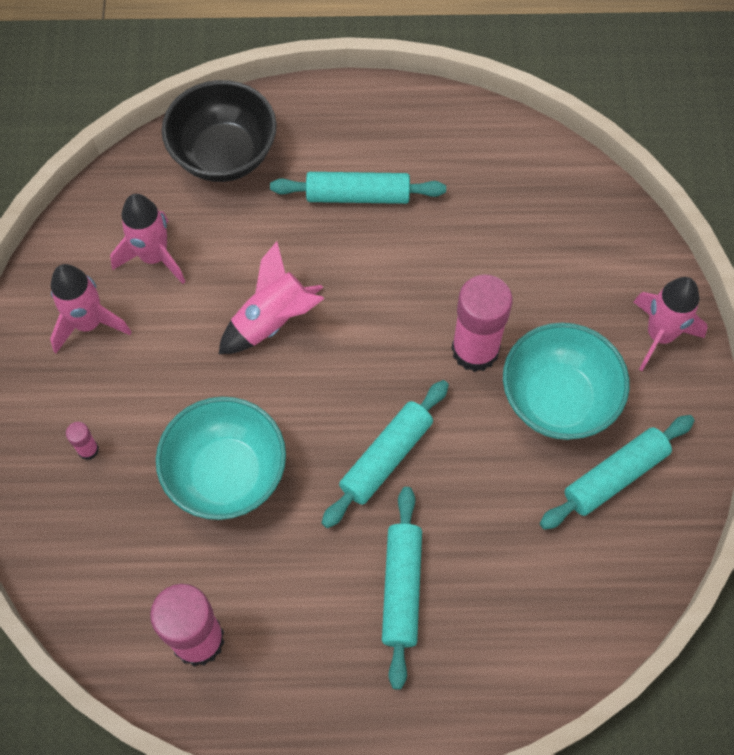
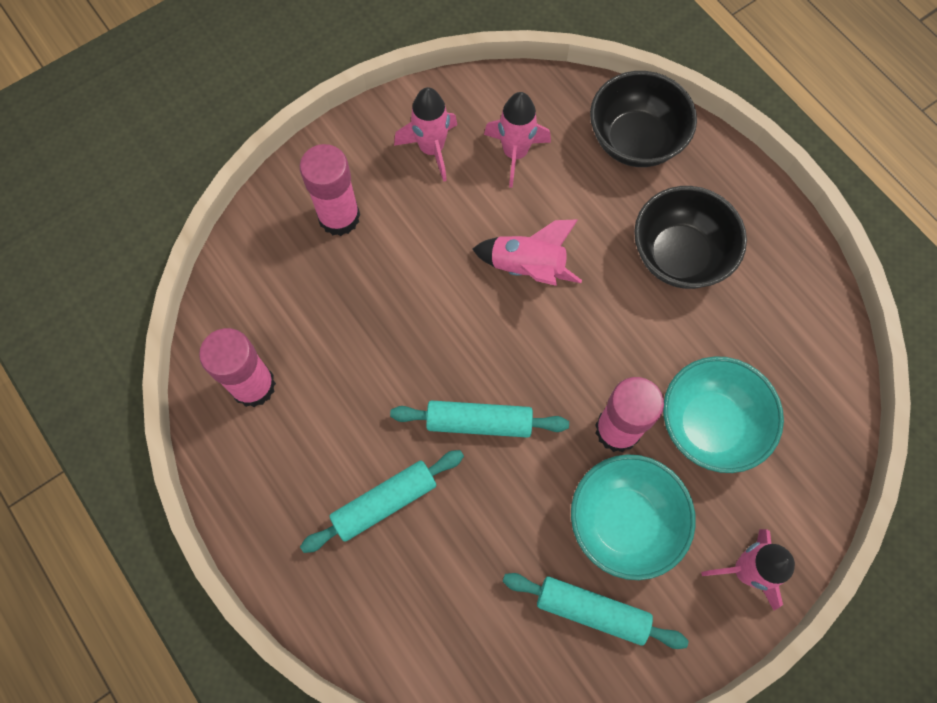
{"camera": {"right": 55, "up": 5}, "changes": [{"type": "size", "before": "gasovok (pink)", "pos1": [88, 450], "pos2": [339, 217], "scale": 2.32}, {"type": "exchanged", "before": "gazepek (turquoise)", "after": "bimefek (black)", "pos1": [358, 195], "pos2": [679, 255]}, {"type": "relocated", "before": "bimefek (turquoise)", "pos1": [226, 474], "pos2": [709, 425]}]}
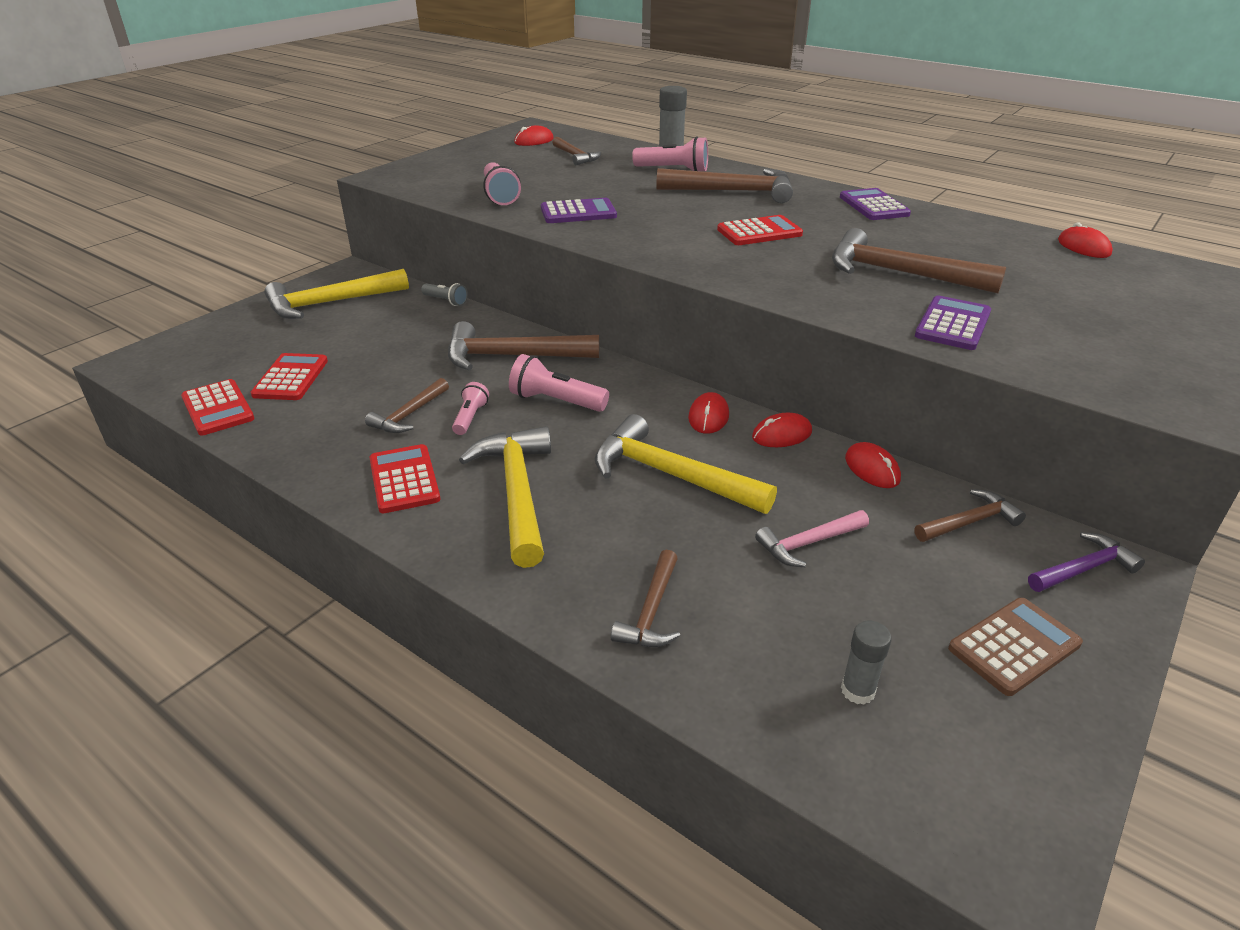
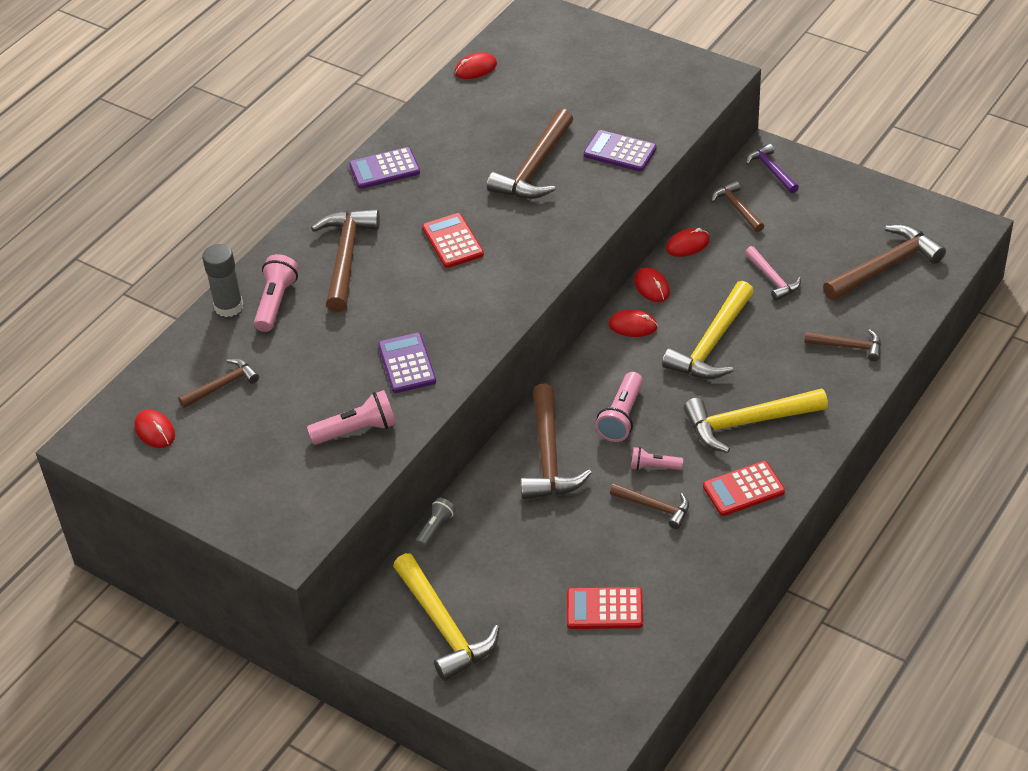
{"camera": {"right": -90, "up": 10}, "changes": [{"type": "exchanged", "before": "gasovok (grey)", "after": "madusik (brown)", "pos1": [857, 690], "pos2": [886, 266]}, {"type": "missing", "before": "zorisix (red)", "pos1": [218, 408]}, {"type": "missing", "before": "zorisix (brown)", "pos1": [1014, 646]}]}
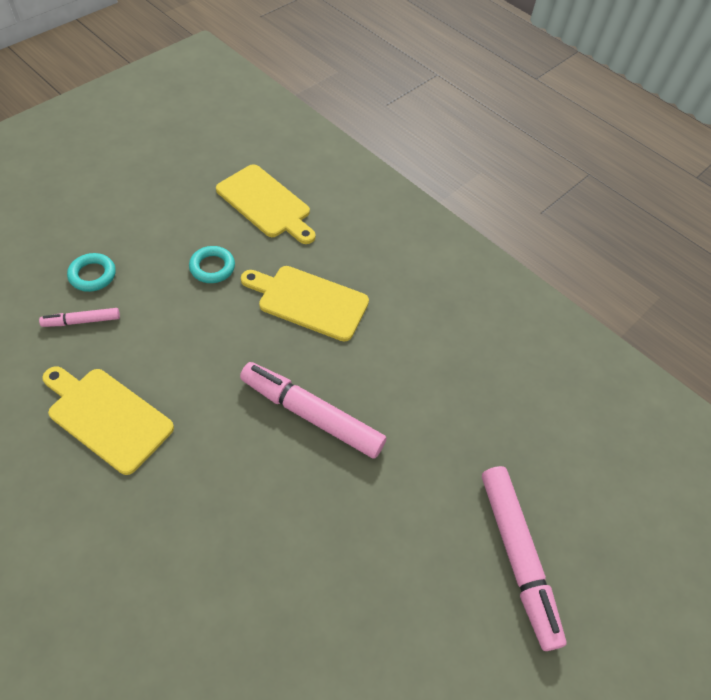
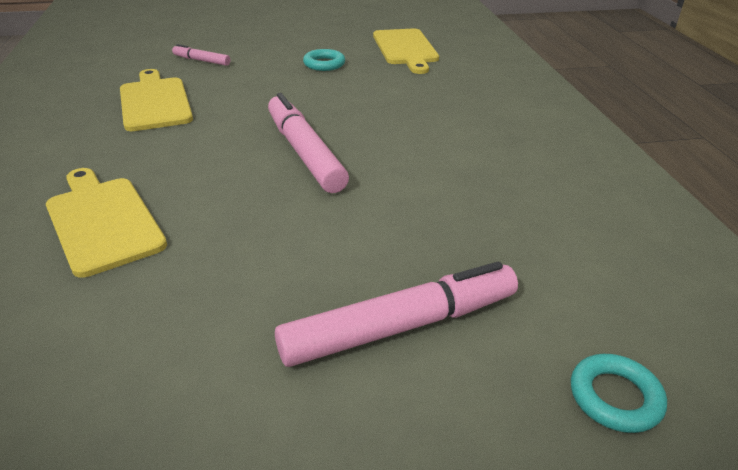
{"camera": {"right": 40, "up": -20}, "changes": [{"type": "relocated", "before": "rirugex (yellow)", "pos1": [309, 302], "pos2": [102, 221]}, {"type": "spun", "before": "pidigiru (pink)", "pos1": [517, 556], "pos2": [400, 326], "turn": -135}, {"type": "relocated", "before": "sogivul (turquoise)", "pos1": [93, 275], "pos2": [615, 397]}]}
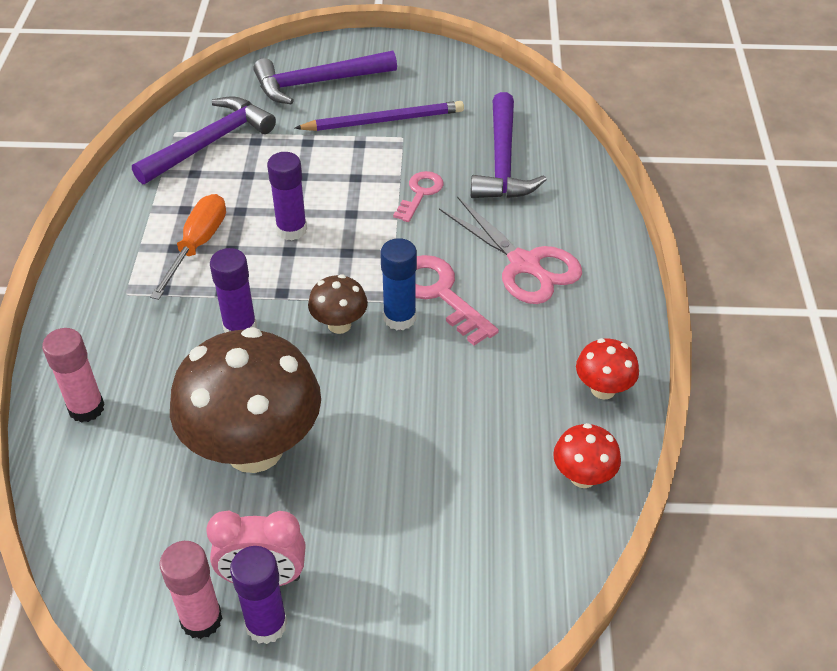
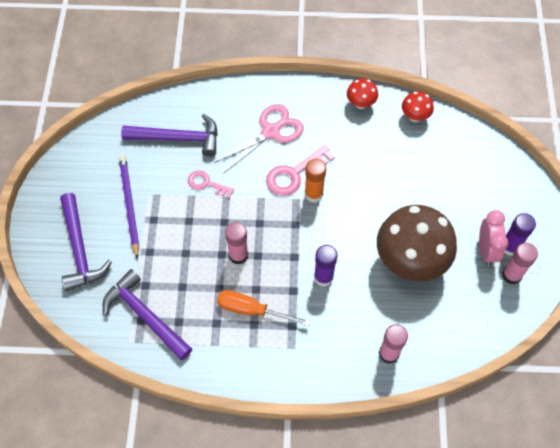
{"camera": {"right": -90, "up": 15}, "changes": [{"type": "colour", "before": "gasovok (purple)", "after": "gasovok (pink)", "pos1": [291, 230], "pos2": [238, 255]}, {"type": "colour", "before": "gasovok (blue)", "after": "gasovok (orange)", "pos1": [399, 318], "pos2": [313, 194]}, {"type": "missing", "before": "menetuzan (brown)", "pos1": [339, 324]}]}
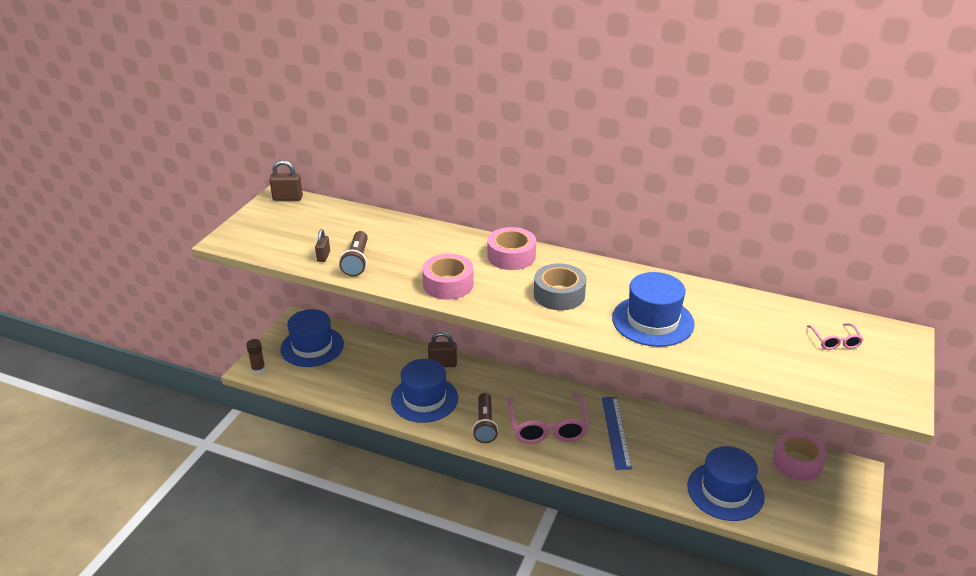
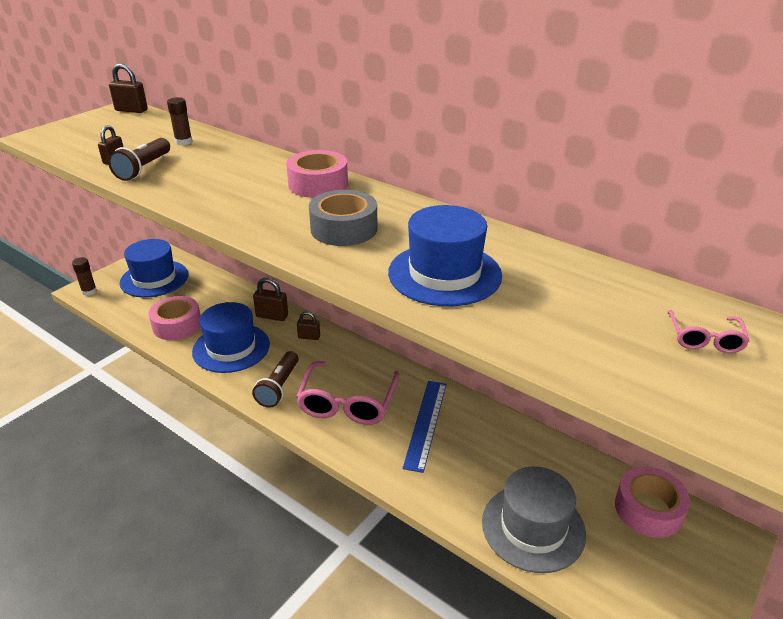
{"camera": {"right": 15, "up": 0}, "changes": [{"type": "relocated", "before": "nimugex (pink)", "pos1": [448, 284], "pos2": [177, 325]}, {"type": "appeared", "after": "gasovok (brown)", "pos2": [183, 142]}, {"type": "appeared", "after": "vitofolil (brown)", "pos2": [309, 337]}, {"type": "colour", "before": "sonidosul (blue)", "after": "sonidosul (grey)", "pos1": [725, 491], "pos2": [533, 527]}]}
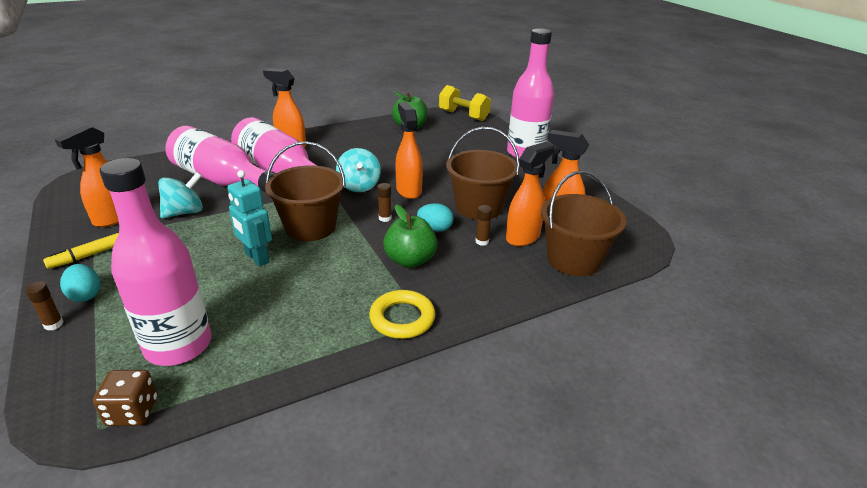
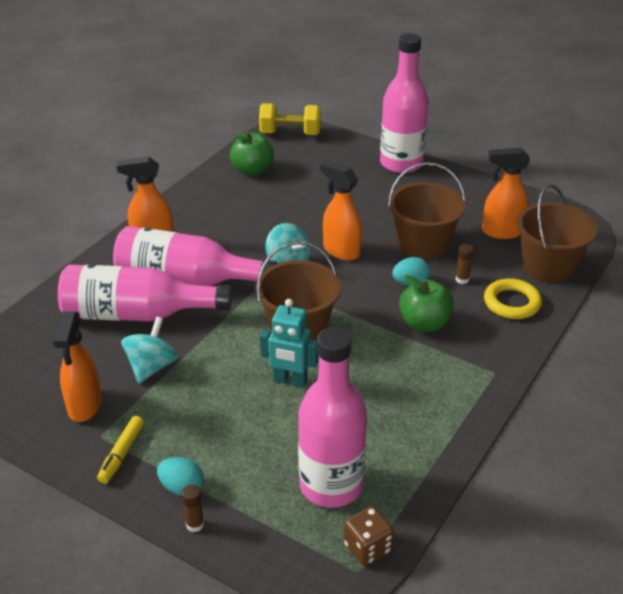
{"camera": {"right": -30, "up": 5}, "changes": [{"type": "relocated", "before": "sogivul (yellow)", "pos1": [402, 318], "pos2": [512, 303]}, {"type": "missing", "before": "gasovok (brown)", "pos1": [385, 218]}, {"type": "missing", "before": "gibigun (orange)", "pos1": [523, 237]}]}
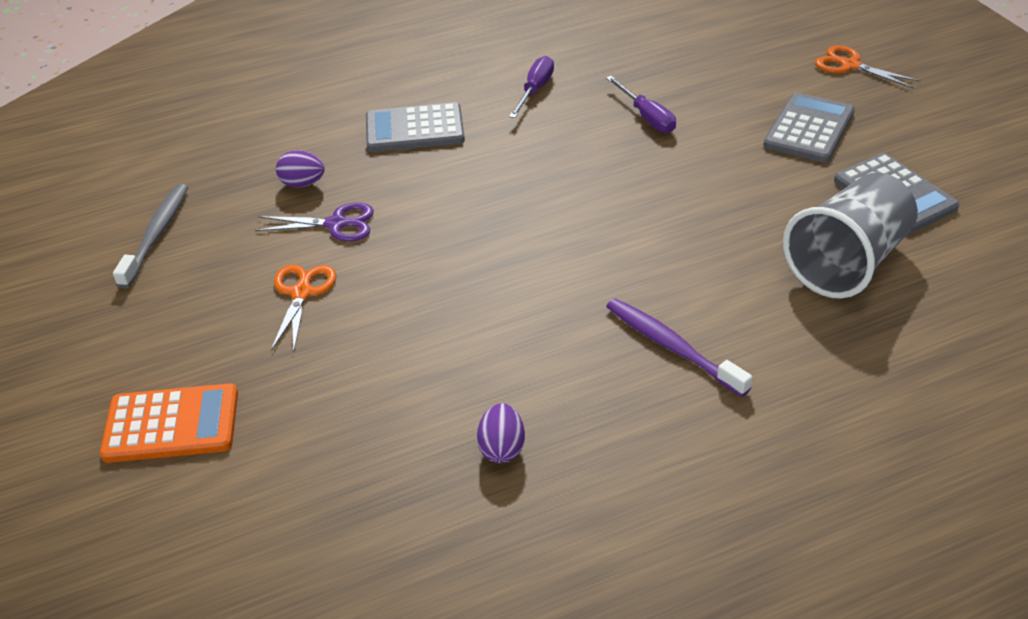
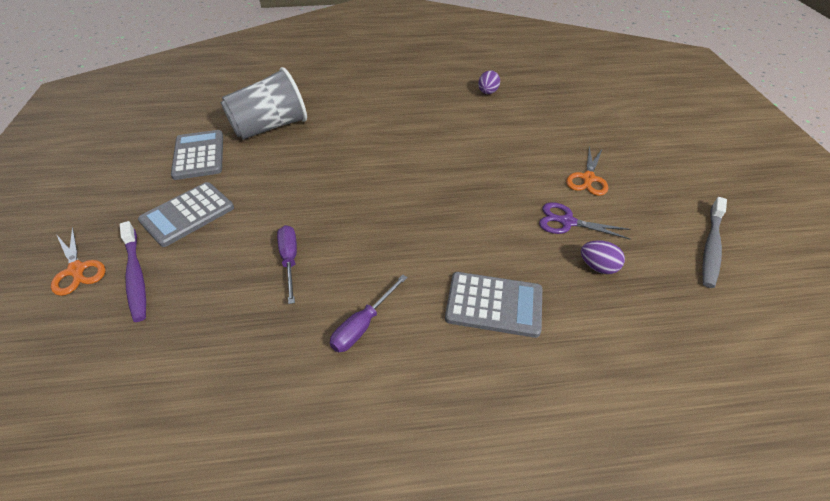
{"camera": {"right": -165, "up": 5}, "changes": [{"type": "relocated", "before": "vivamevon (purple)", "pos1": [672, 347], "pos2": [136, 276]}, {"type": "missing", "before": "zorisix (orange)", "pos1": [171, 424]}]}
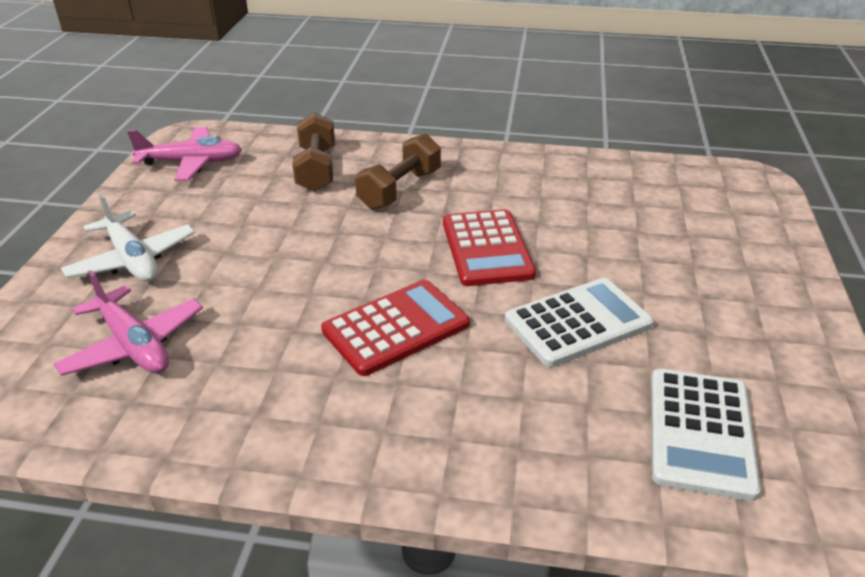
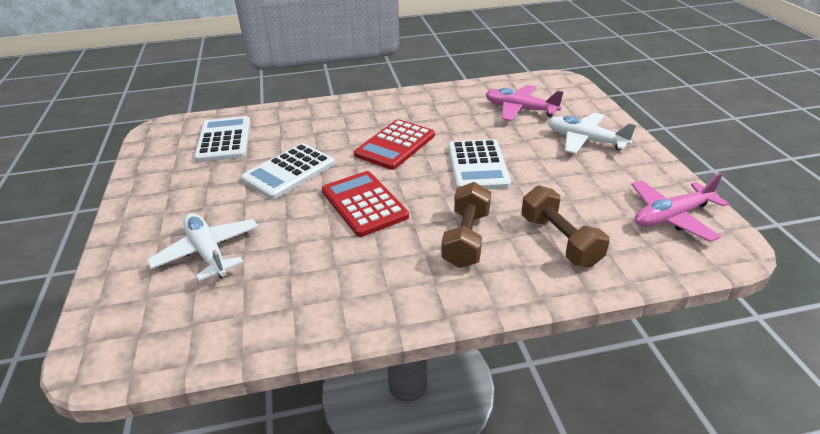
{"camera": {"right": 160, "up": 0}, "changes": [{"type": "appeared", "after": "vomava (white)", "pos2": [208, 252]}, {"type": "appeared", "after": "zorisix (white)", "pos2": [477, 166]}]}
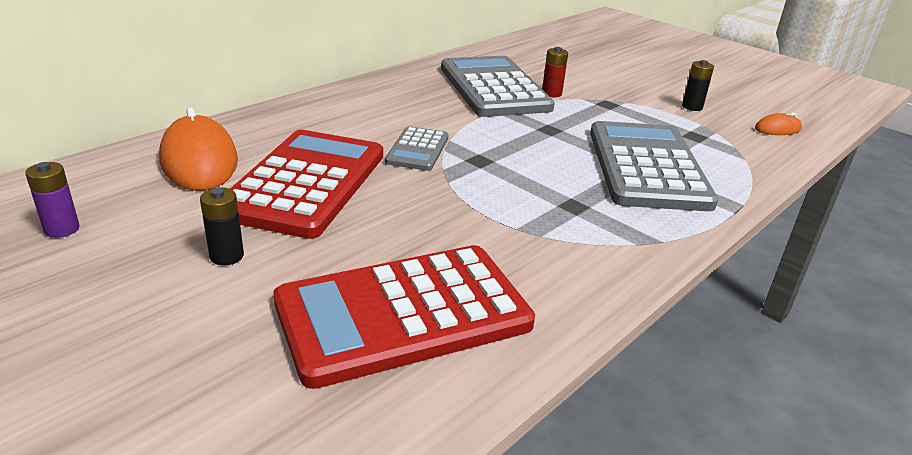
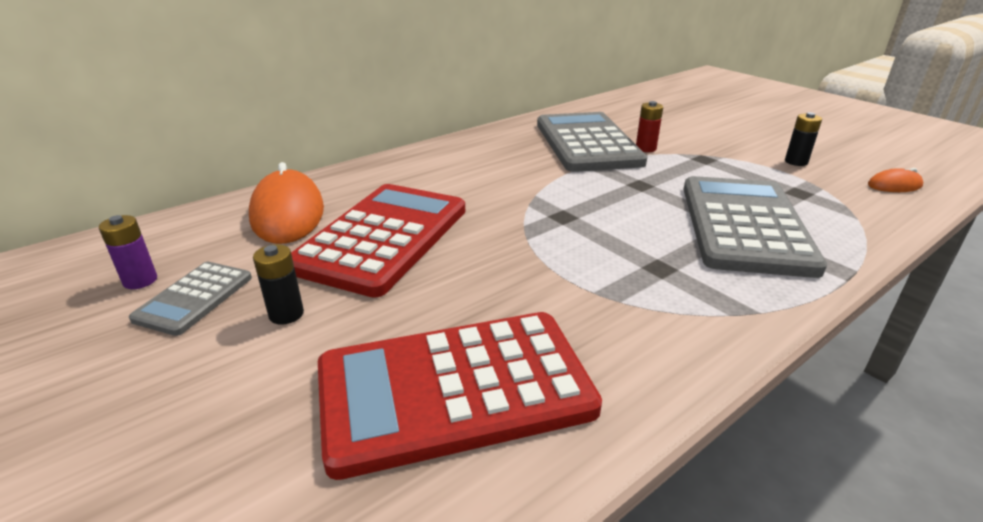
{"camera": {"right": 10, "up": 0}, "changes": [{"type": "relocated", "before": "zorisix (grey)", "pos1": [417, 150], "pos2": [194, 298]}]}
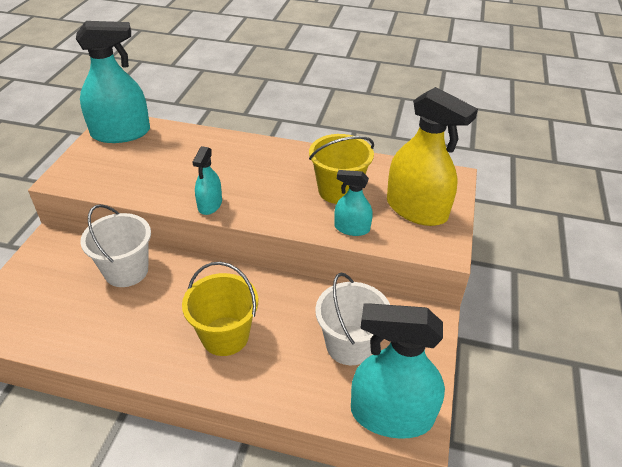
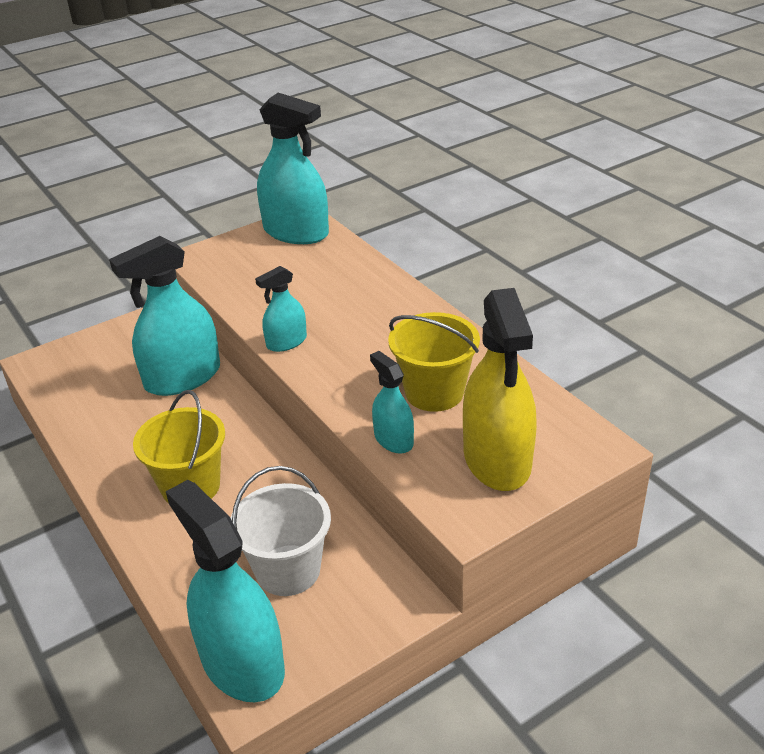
{"camera": {"right": 45, "up": -5}, "changes": [{"type": "exchanged", "before": "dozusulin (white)", "after": "gibigun (turquoise)", "pos1": [126, 271], "pos2": [183, 377]}]}
